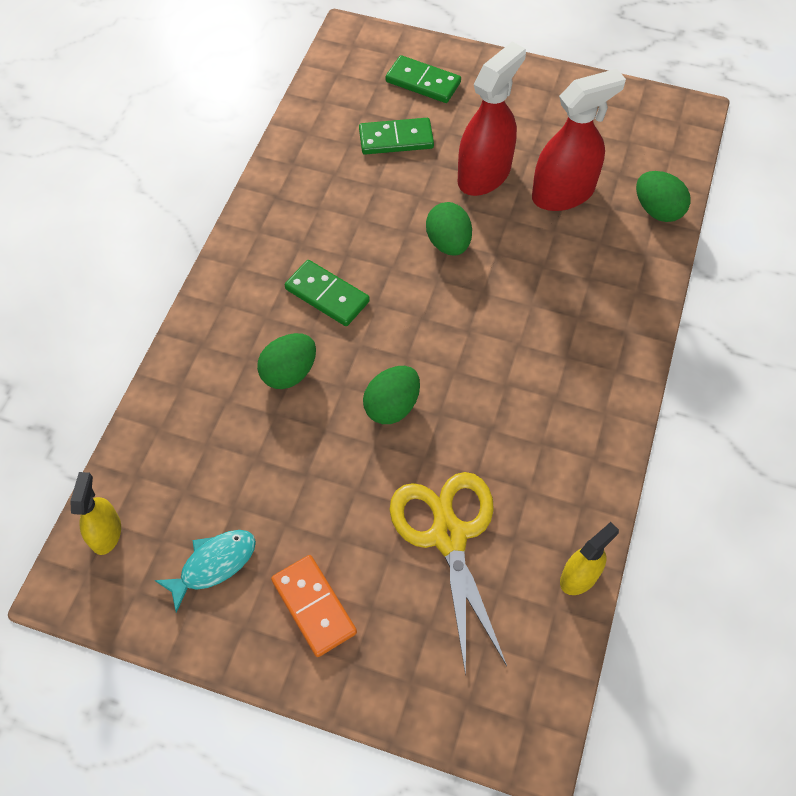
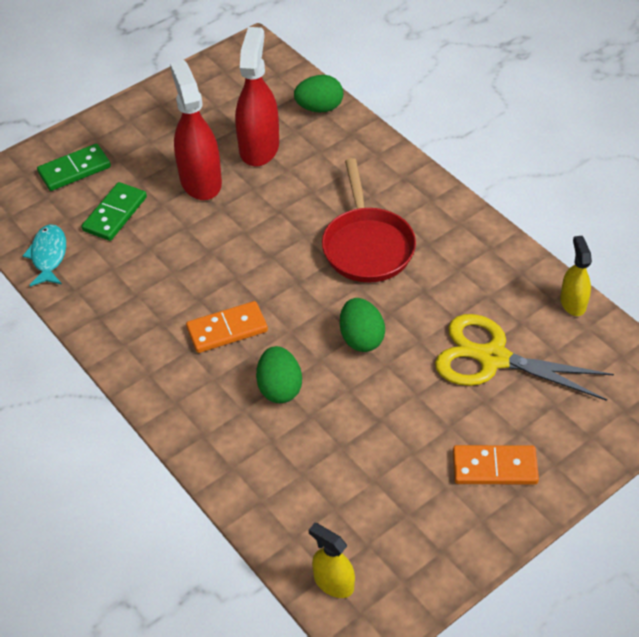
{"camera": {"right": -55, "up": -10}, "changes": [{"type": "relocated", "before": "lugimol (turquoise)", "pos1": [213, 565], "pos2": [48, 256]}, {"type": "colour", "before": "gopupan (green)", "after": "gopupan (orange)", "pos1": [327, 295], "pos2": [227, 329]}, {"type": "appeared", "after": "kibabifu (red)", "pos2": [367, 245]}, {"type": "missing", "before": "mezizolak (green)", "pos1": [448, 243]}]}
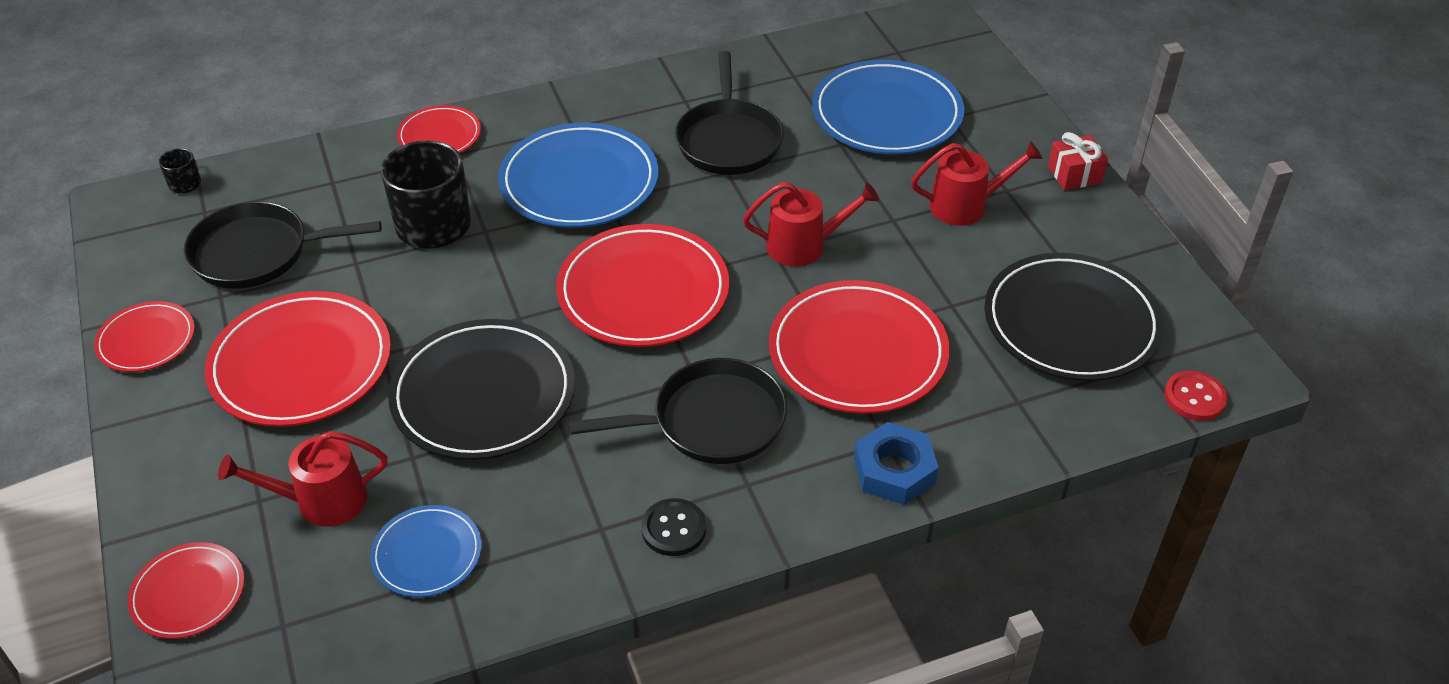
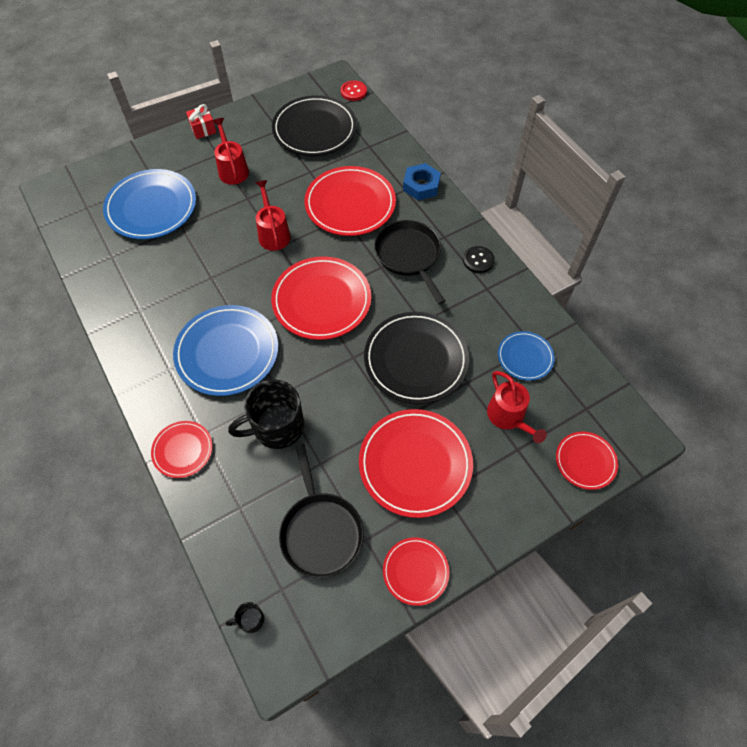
{"camera": {"right": -100, "up": 15}, "changes": [{"type": "missing", "before": "kibabifu (black)", "pos1": [728, 140]}]}
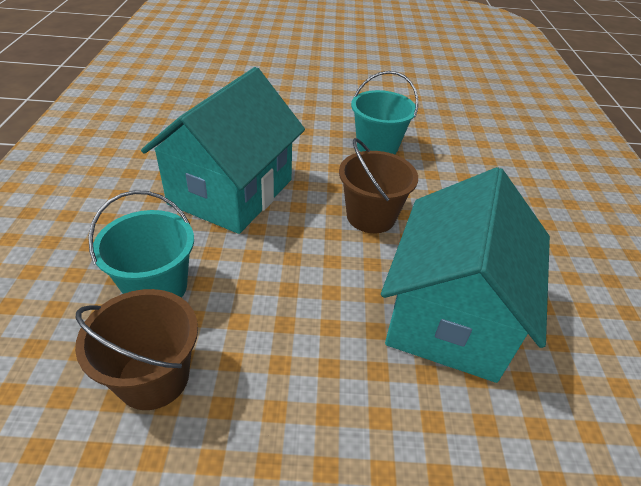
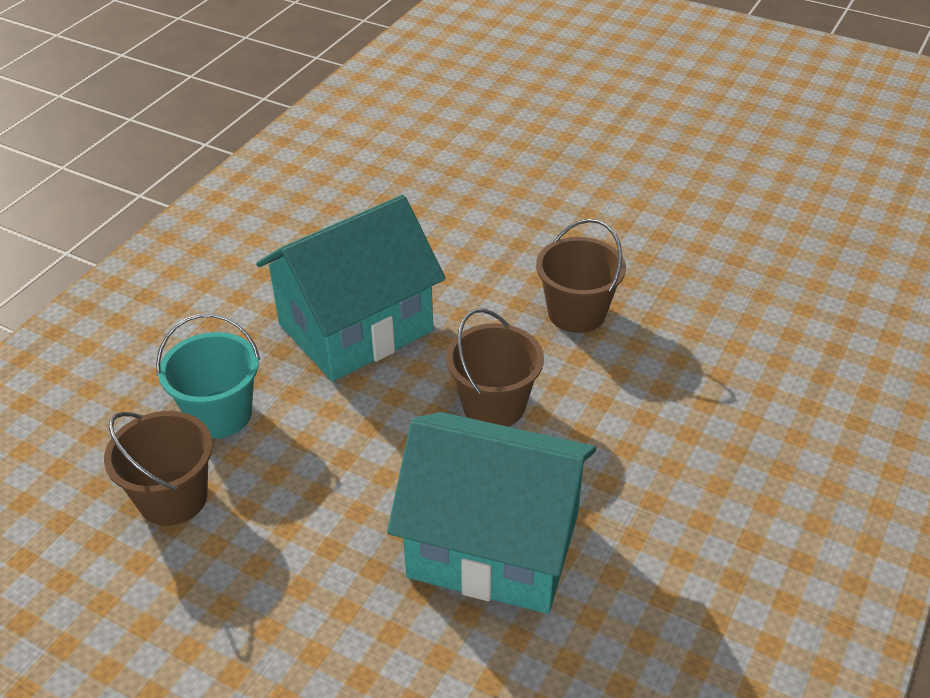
{"camera": {"right": 30, "up": 0}, "changes": [{"type": "spun", "before": "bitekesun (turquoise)", "pos1": [450, 315], "pos2": [494, 545], "turn": 60}, {"type": "colour", "before": "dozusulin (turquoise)", "after": "dozusulin (brown)", "pos1": [377, 146], "pos2": [576, 313]}]}
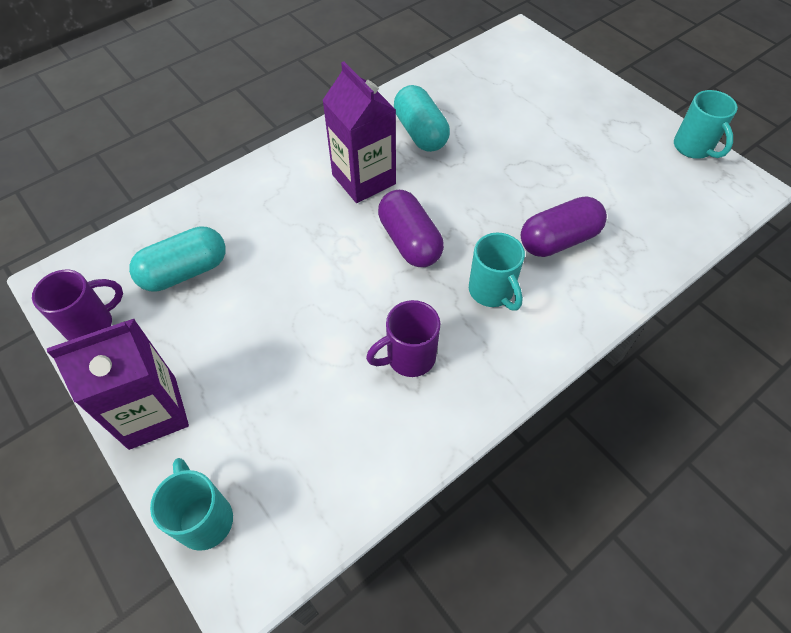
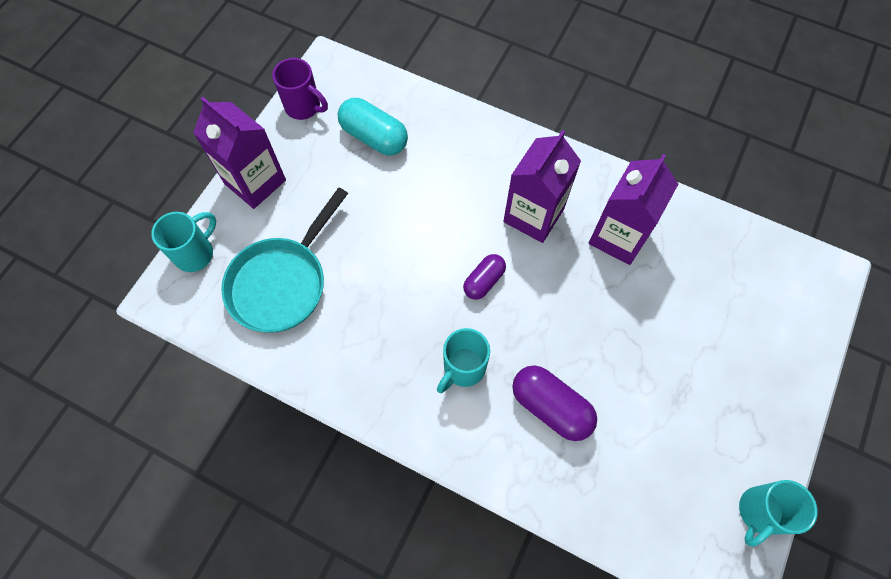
{"camera": {"right": 65, "up": 10}, "changes": [{"type": "appeared", "after": "kibabifu (turquoise)", "pos2": [282, 282]}, {"type": "size", "before": "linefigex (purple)", "pos1": [409, 241], "pos2": [484, 281], "scale": 0.63}, {"type": "exchanged", "before": "linefigex (turquoise)", "after": "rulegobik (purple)", "pos1": [420, 133], "pos2": [618, 237]}, {"type": "missing", "before": "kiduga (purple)", "pos1": [409, 357]}]}
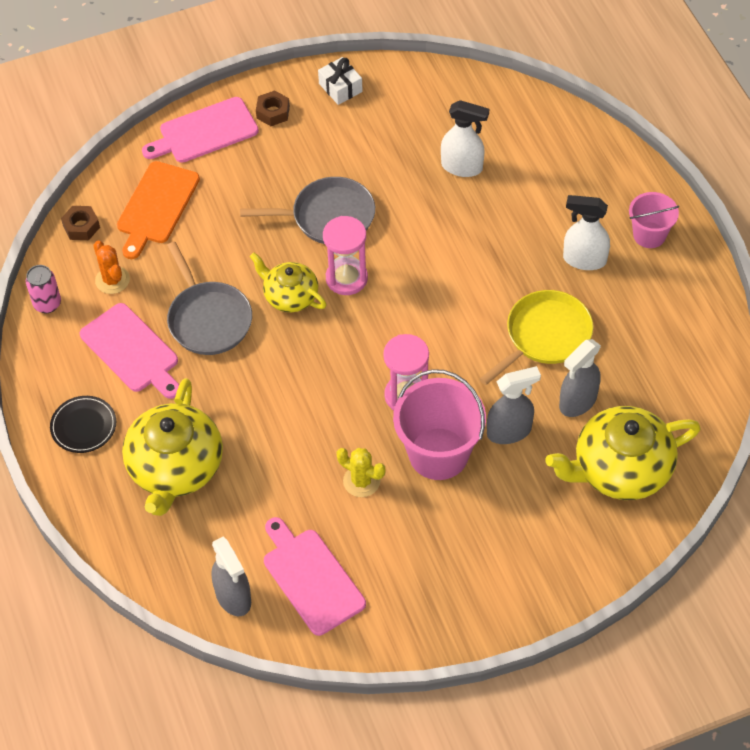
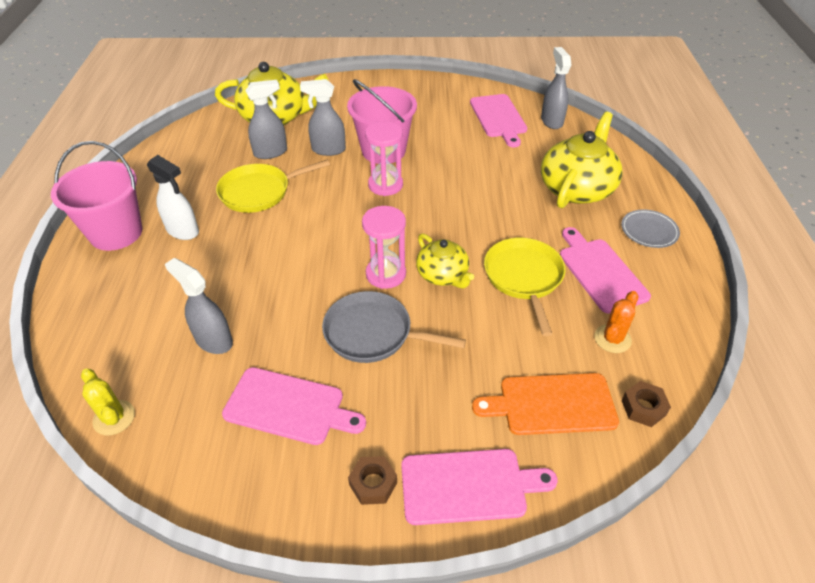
{"camera": {"right": -160, "up": -10}, "changes": [{"type": "size", "before": "dozusulin (pink)", "pos1": [649, 235], "pos2": [116, 233], "scale": 1.71}, {"type": "relocated", "before": "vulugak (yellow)", "pos1": [361, 481], "pos2": [114, 418]}, {"type": "colour", "before": "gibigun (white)", "after": "gibigun (grey)", "pos1": [462, 167], "pos2": [213, 340]}, {"type": "appeared", "after": "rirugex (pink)", "pos2": [289, 407]}, {"type": "spun", "before": "rirugex (orange)", "pos1": [156, 206], "pos2": [551, 404], "turn": -135}, {"type": "colour", "before": "kibabifu (grey)", "after": "kibabifu (yellow)", "pos1": [208, 319], "pos2": [524, 277]}, {"type": "spun", "before": "vulugak (orange)", "pos1": [112, 280], "pos2": [612, 339], "turn": 45}, {"type": "colour", "before": "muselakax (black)", "after": "muselakax (grey)", "pos1": [83, 426], "pos2": [649, 231]}, {"type": "missing", "before": "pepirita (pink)", "pos1": [47, 304]}, {"type": "missing", "before": "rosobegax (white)", "pos1": [340, 88]}]}
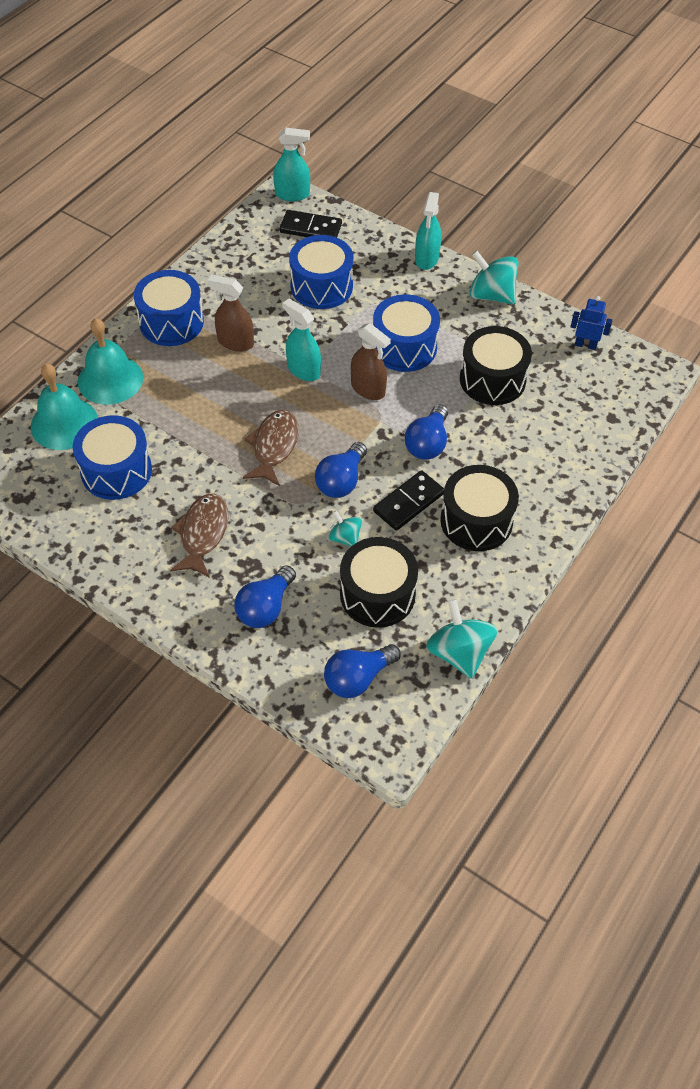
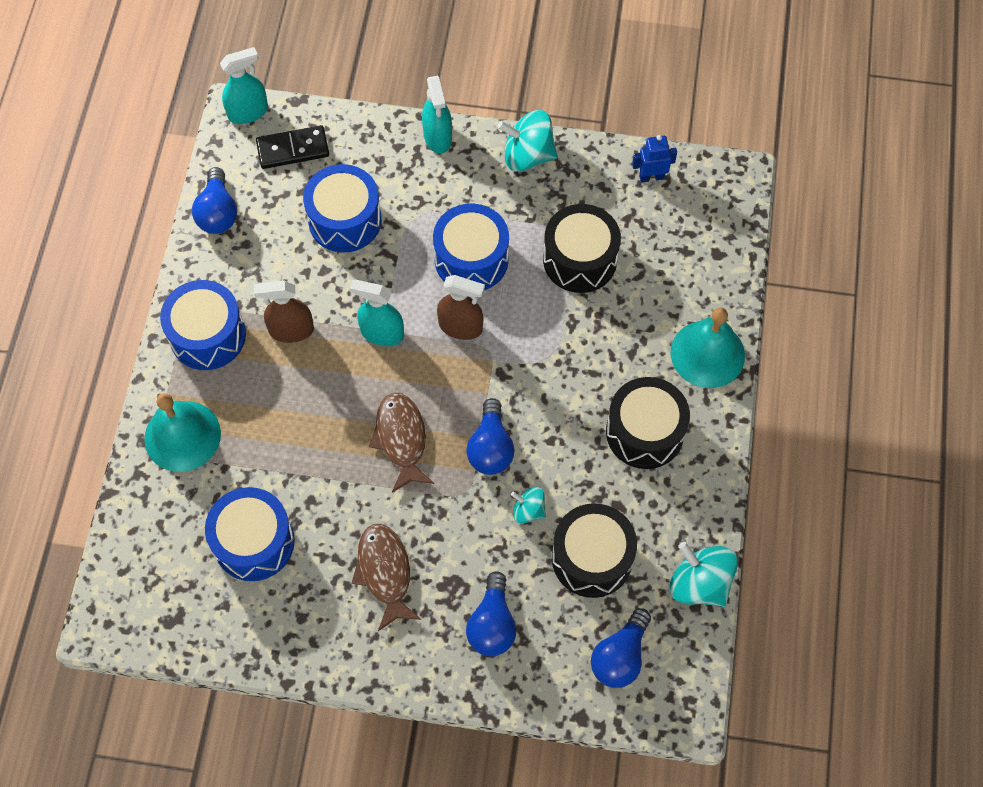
{"camera": {"right": -25, "up": 10}, "changes": [{"type": "relocated", "before": "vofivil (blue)", "pos1": [427, 443], "pos2": [218, 212]}, {"type": "relocated", "before": "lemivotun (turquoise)", "pos1": [64, 423], "pos2": [707, 354]}, {"type": "missing", "before": "gopupan (black)", "pos1": [408, 502]}]}
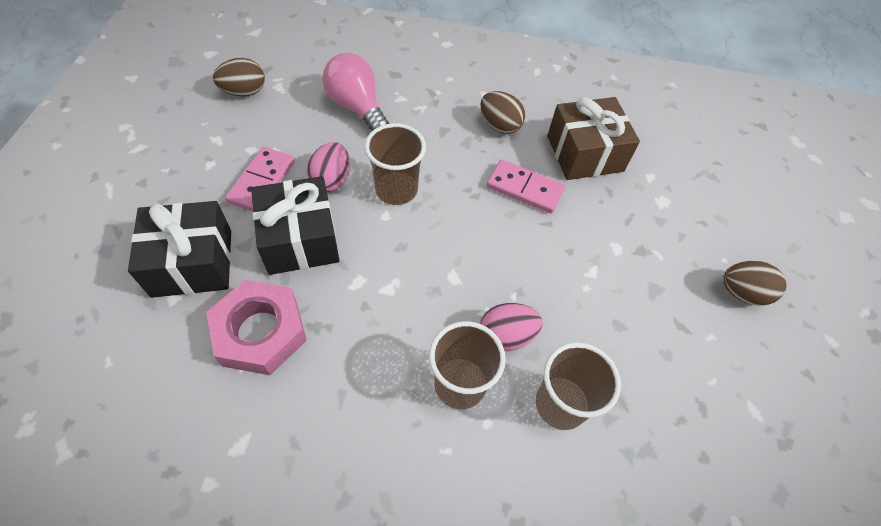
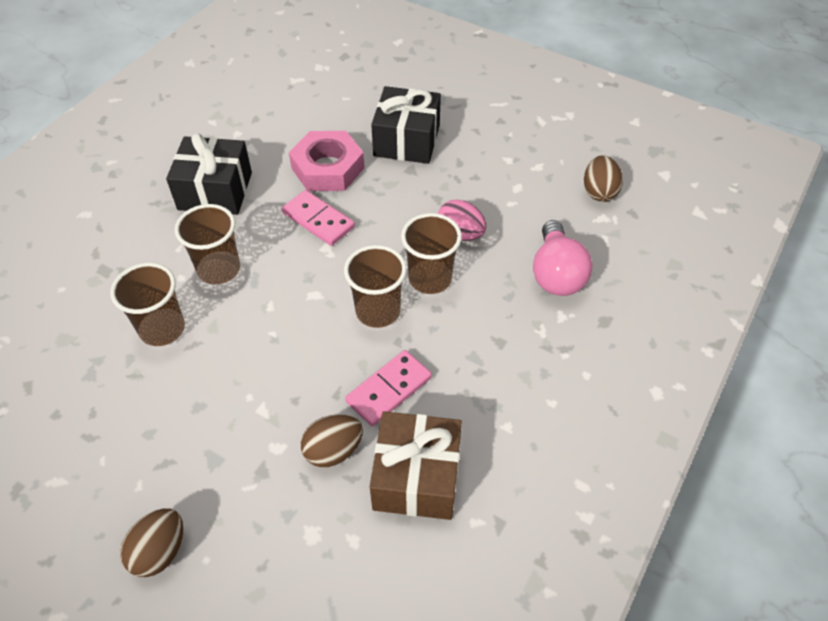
{"camera": {"right": 115, "up": -5}, "changes": [{"type": "relocated", "before": "rosobegax (black)", "pos1": [300, 239], "pos2": [215, 191]}, {"type": "relocated", "before": "gopupan (pink)", "pos1": [262, 181], "pos2": [318, 220]}, {"type": "relocated", "before": "mezizolak (brown)", "pos1": [499, 125], "pos2": [333, 450]}, {"type": "appeared", "after": "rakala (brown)", "pos2": [378, 311]}, {"type": "spun", "before": "vofivil (pink)", "pos1": [357, 107], "pos2": [556, 274], "turn": 105}, {"type": "missing", "before": "mezizolak (pink)", "pos1": [506, 336]}]}
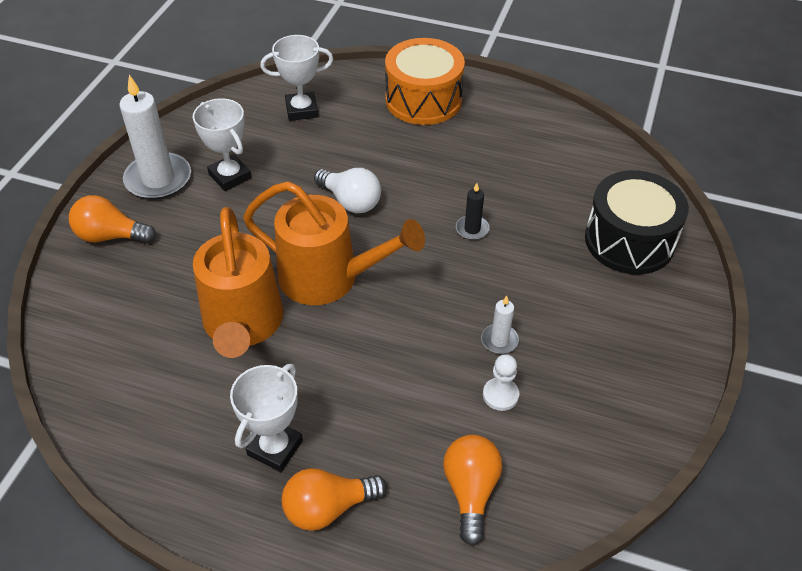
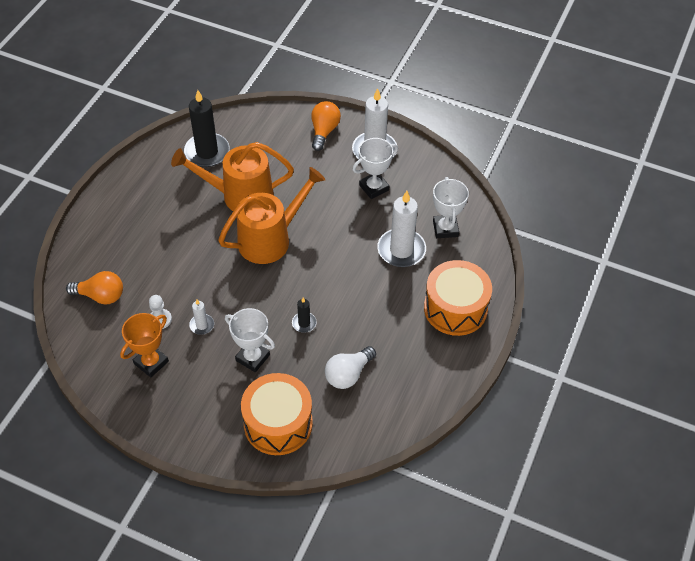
{"camera": {"right": 95, "up": 5}, "changes": [{"type": "appeared", "after": "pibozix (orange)", "pos2": [151, 362]}, {"type": "appeared", "after": "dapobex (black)", "pos2": [207, 152]}, {"type": "spun", "before": "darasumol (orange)", "pos1": [329, 278], "pos2": [271, 239], "turn": -150}, {"type": "relocated", "before": "pibozix (white)", "pos1": [275, 448], "pos2": [252, 358]}, {"type": "colour", "before": "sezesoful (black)", "after": "sezesoful (orange)", "pos1": [629, 240], "pos2": [278, 423]}, {"type": "relocated", "before": "vofivil (white)", "pos1": [350, 201], "pos2": [348, 374]}, {"type": "appeared", "after": "dapobex (white)", "pos2": [401, 250]}, {"type": "missing", "before": "vofivil (orange)", "pos1": [328, 508]}]}
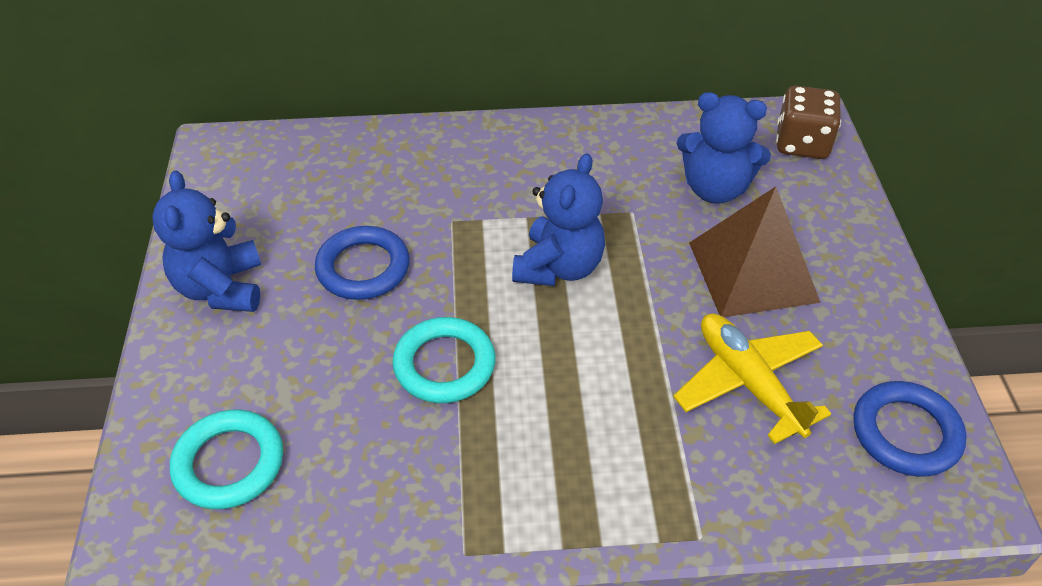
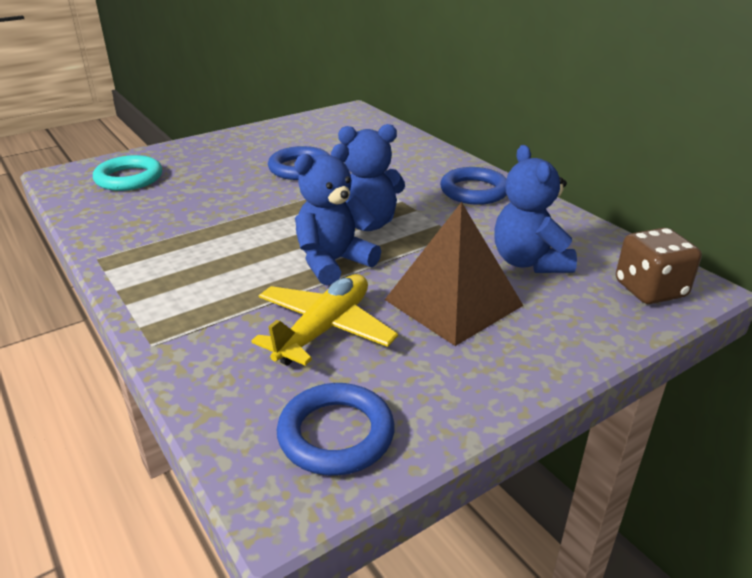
{"camera": {"right": 60, "up": -15}, "changes": [{"type": "relocated", "before": "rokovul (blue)", "pos1": [221, 288], "pos2": [333, 262]}, {"type": "appeared", "after": "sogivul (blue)", "pos2": [474, 191]}, {"type": "missing", "before": "sogivul (turquoise)", "pos1": [444, 365]}]}
